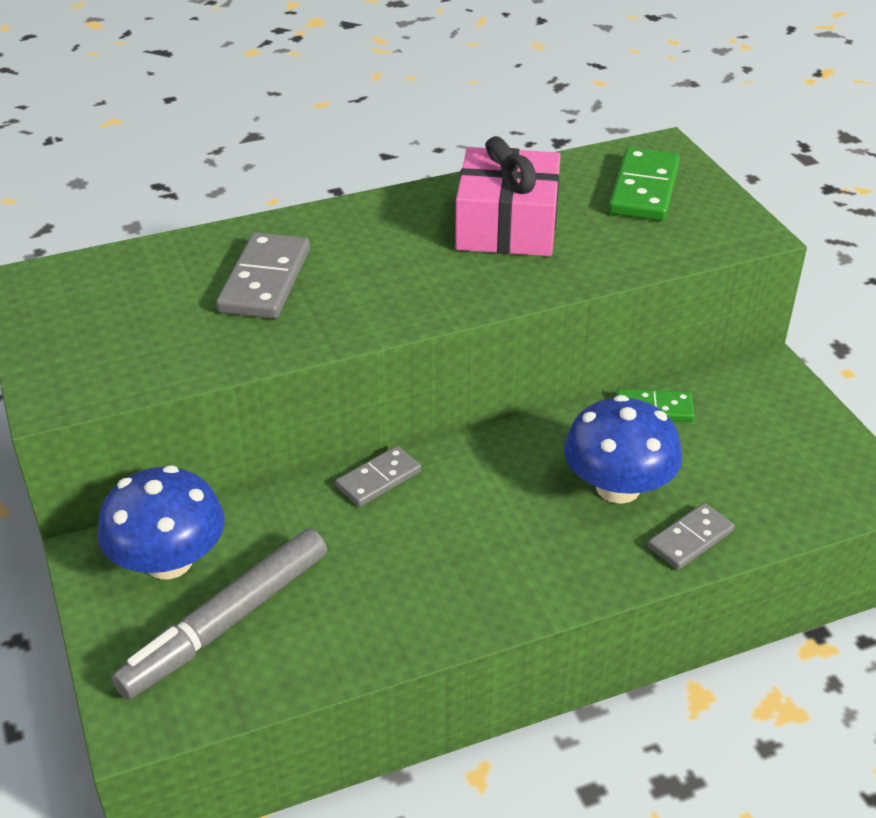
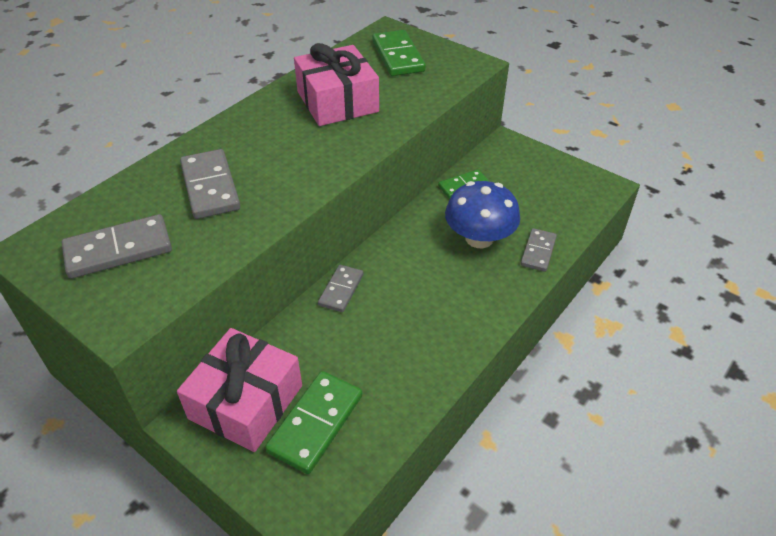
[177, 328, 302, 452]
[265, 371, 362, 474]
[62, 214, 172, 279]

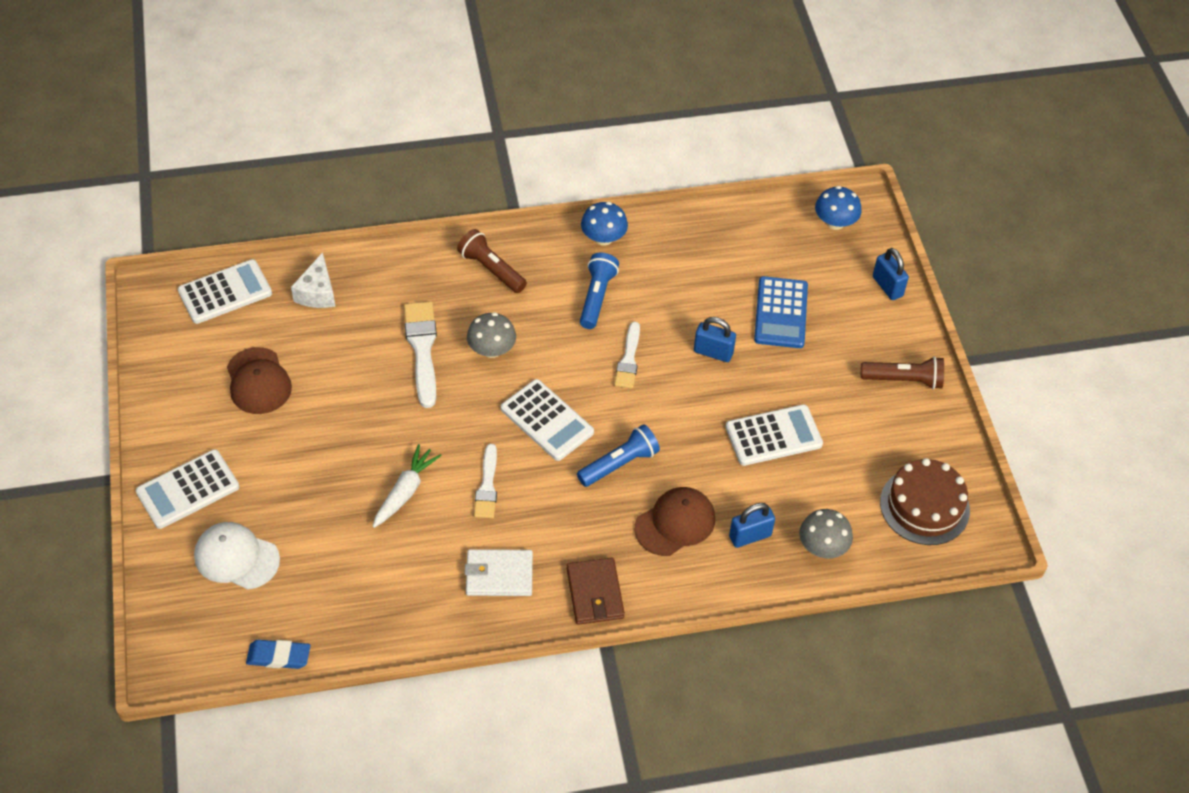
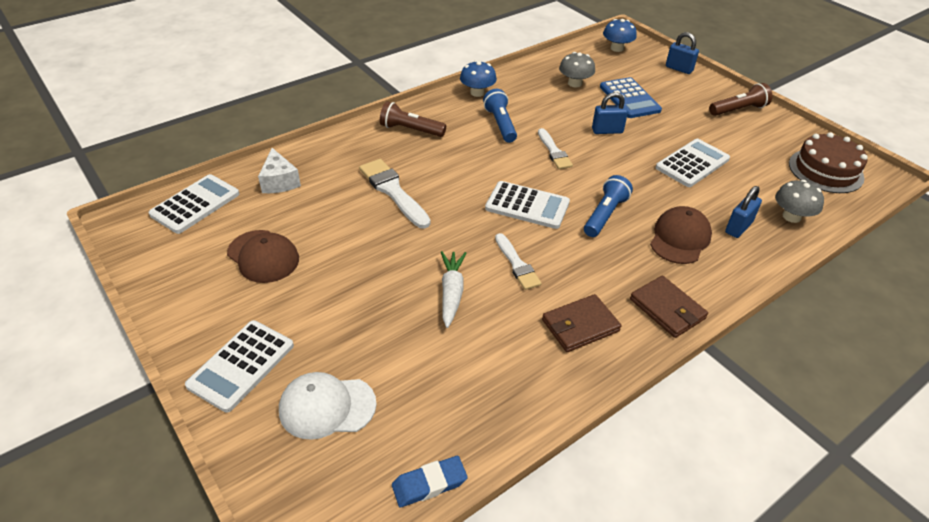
[542, 294, 621, 352]
[559, 52, 595, 87]

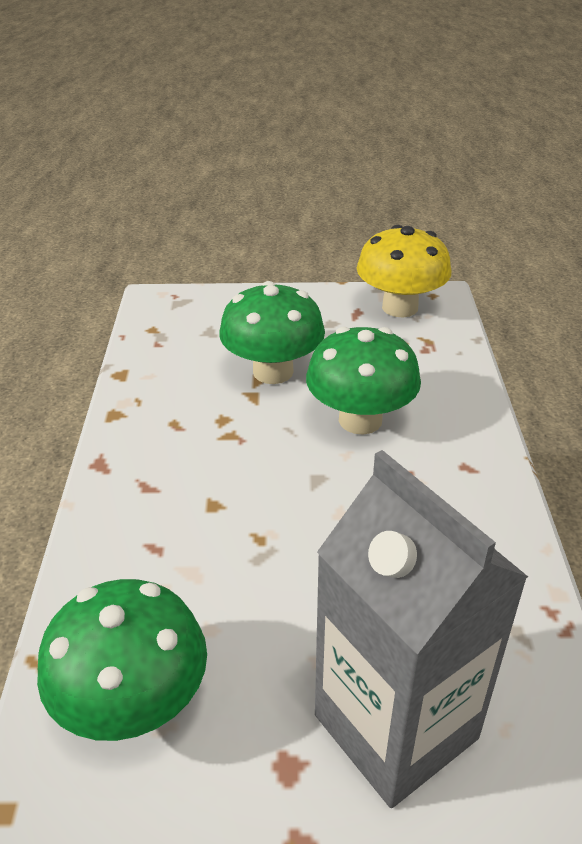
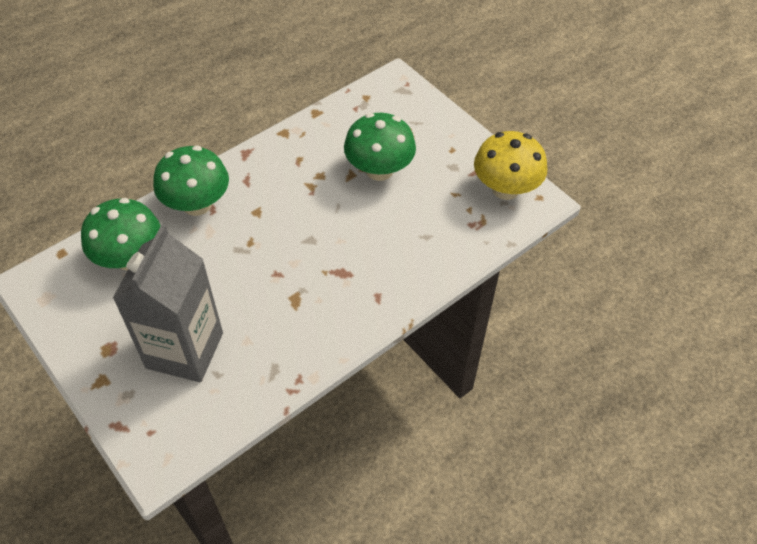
[153, 146, 229, 216]

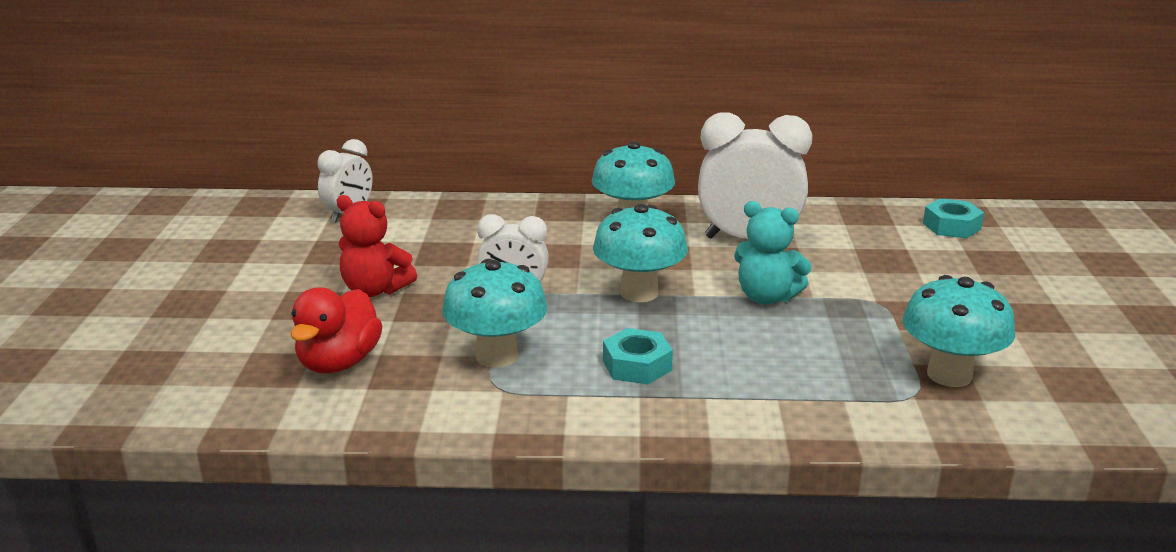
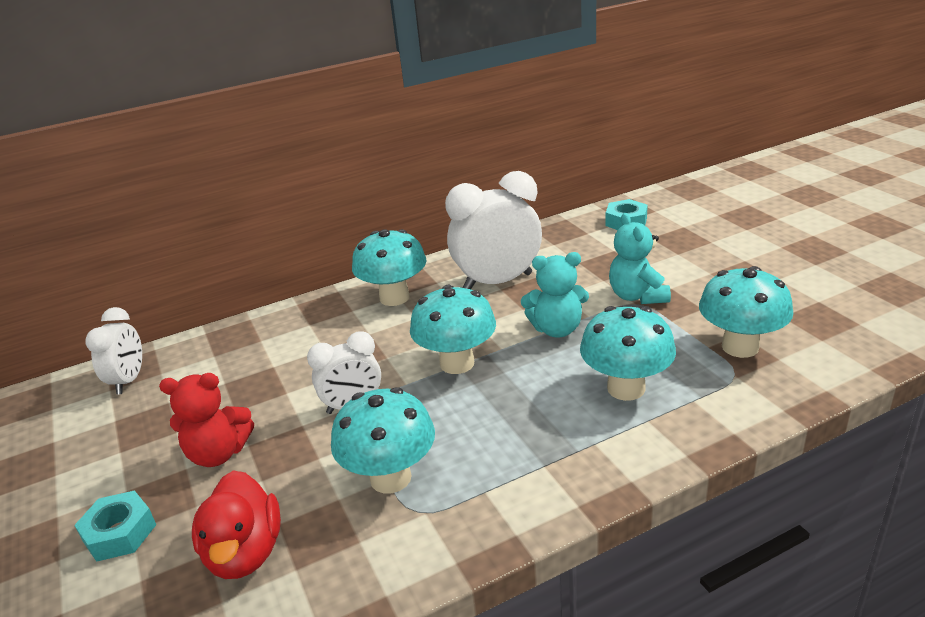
[74, 490, 156, 562]
[580, 306, 676, 401]
[609, 213, 671, 304]

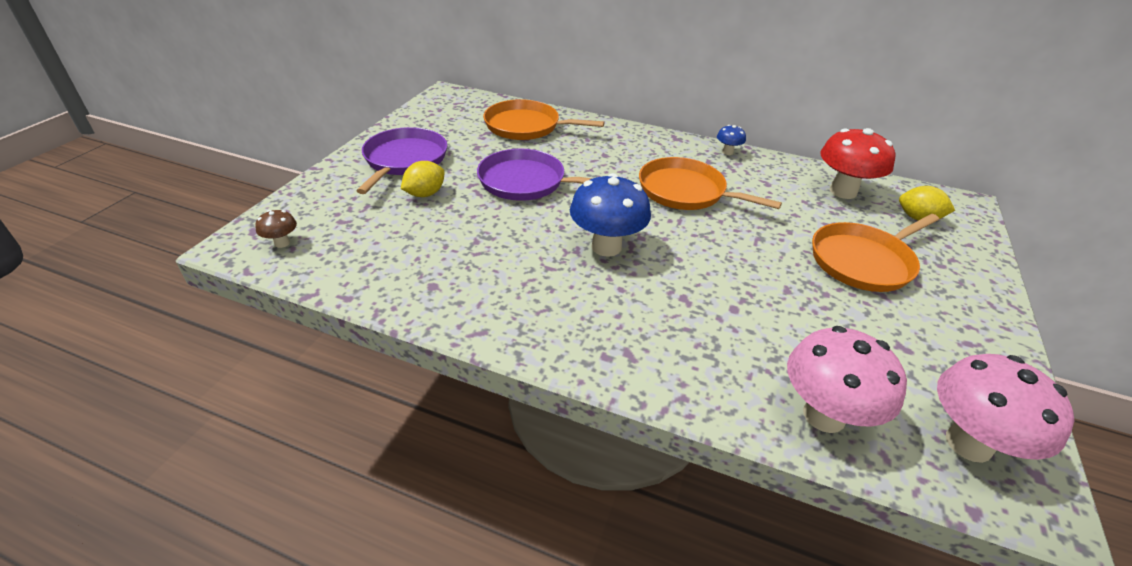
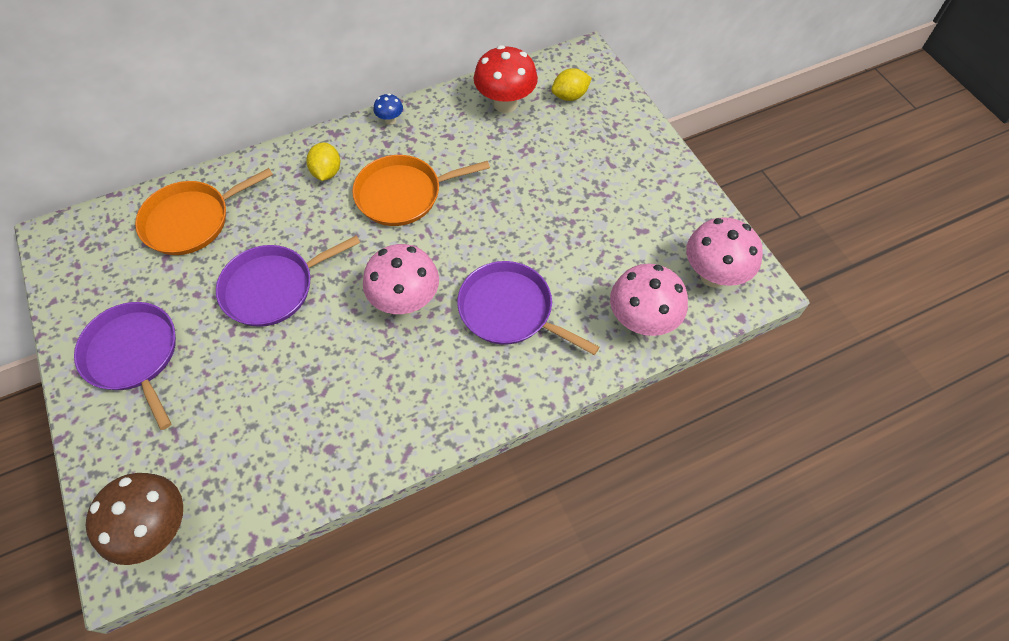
[85, 473, 183, 565]
[306, 142, 340, 181]
[363, 244, 439, 314]
[812, 214, 939, 292] (first image)
[457, 261, 599, 355]

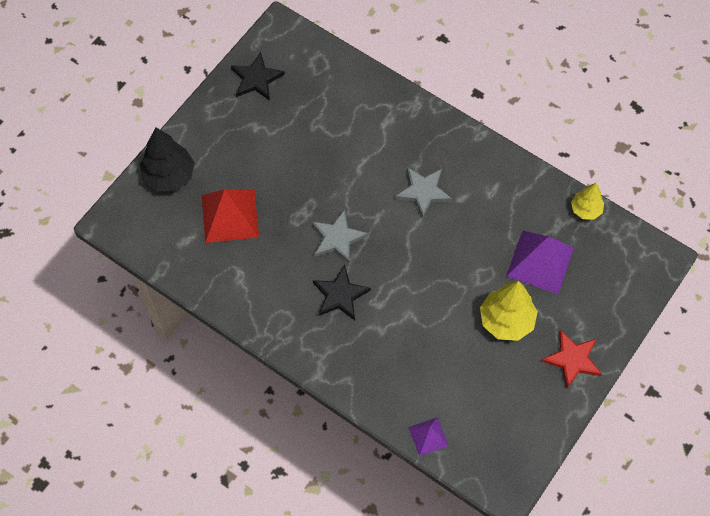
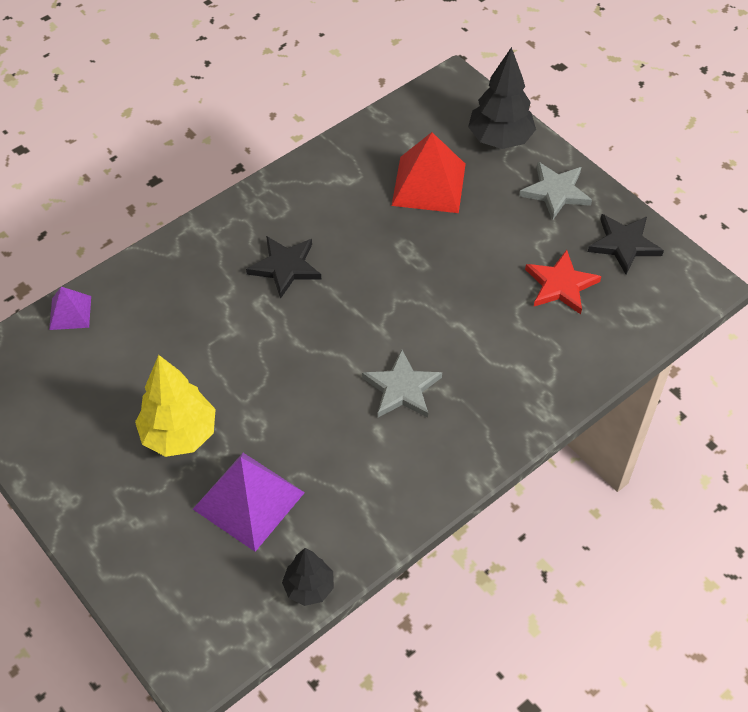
[519, 162, 592, 220]
[525, 250, 601, 314]
[282, 548, 334, 606]

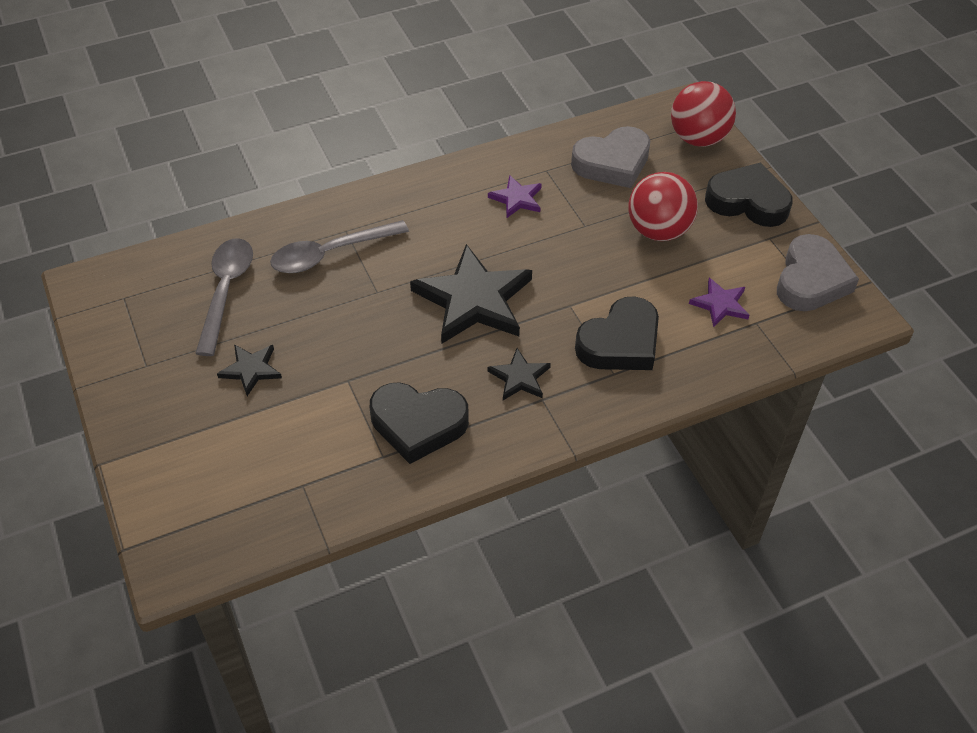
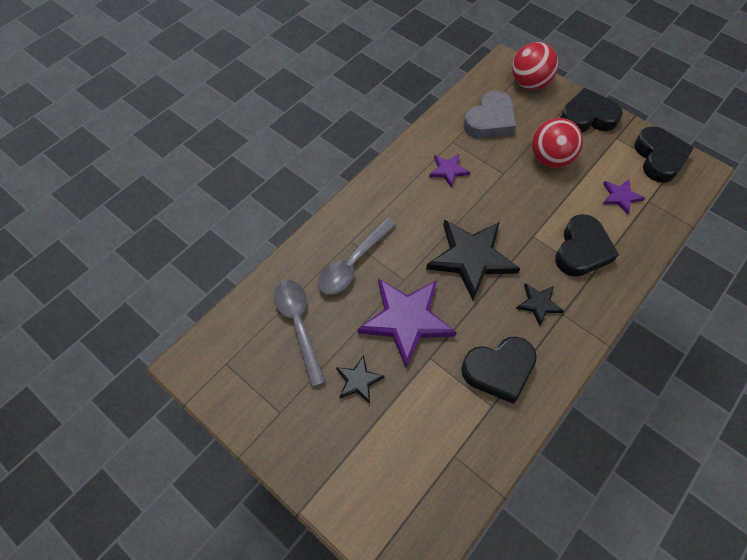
[634, 126, 694, 183]
[358, 278, 457, 368]

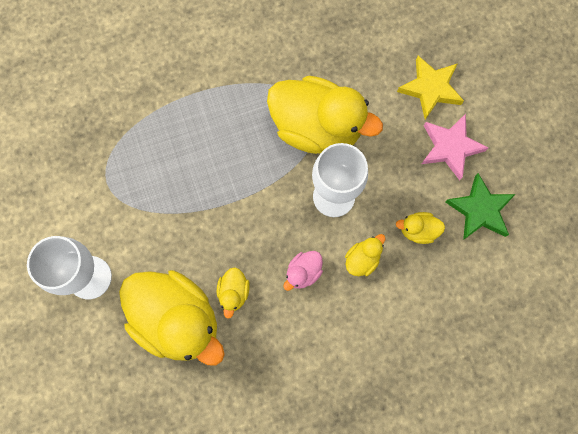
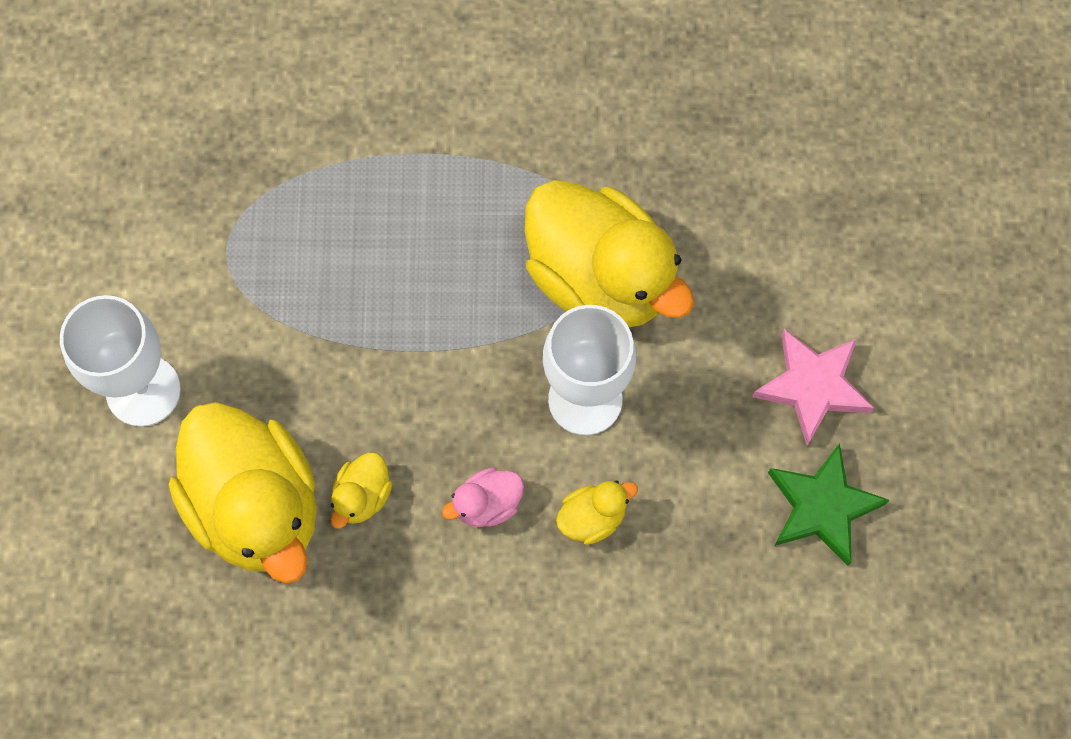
[396, 212, 445, 244] (first image)
[397, 56, 464, 120] (first image)

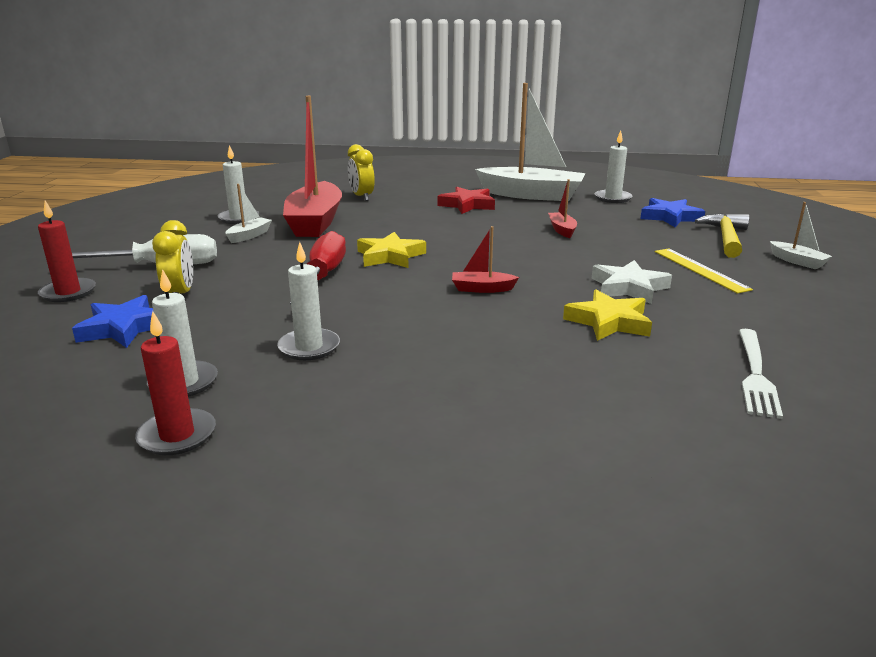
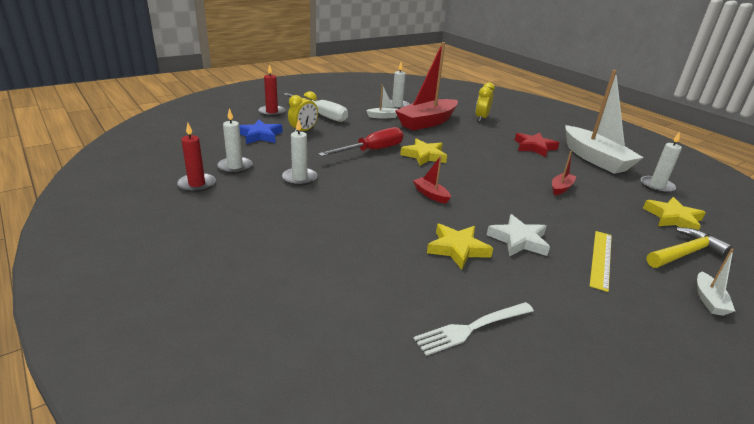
[643, 197, 706, 230]

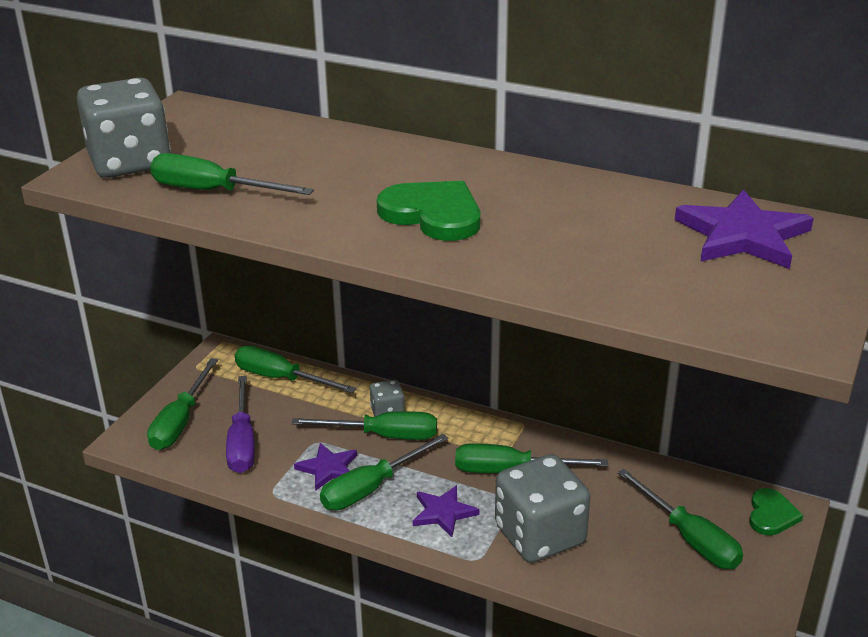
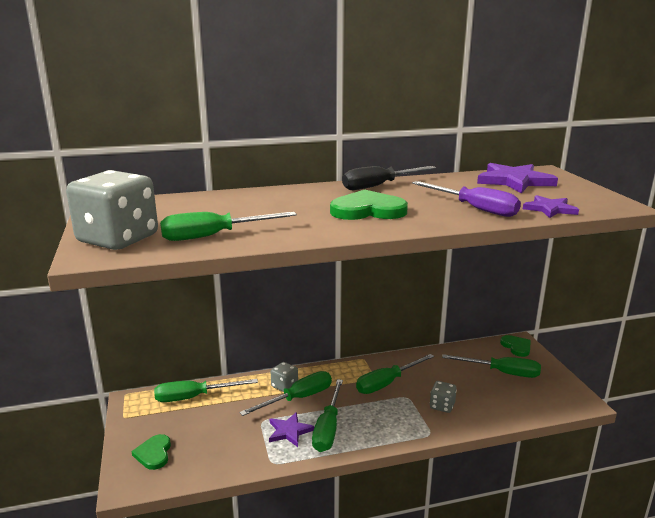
[131, 434, 171, 470]
[412, 181, 521, 217]
[523, 195, 579, 218]
[430, 381, 457, 413]
[342, 166, 436, 190]

